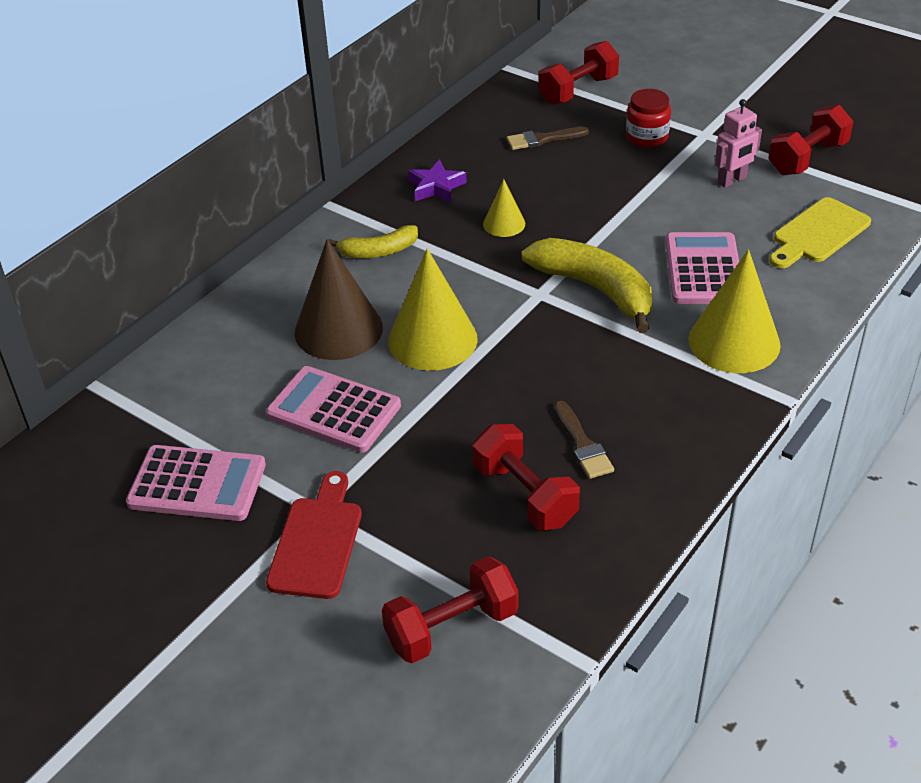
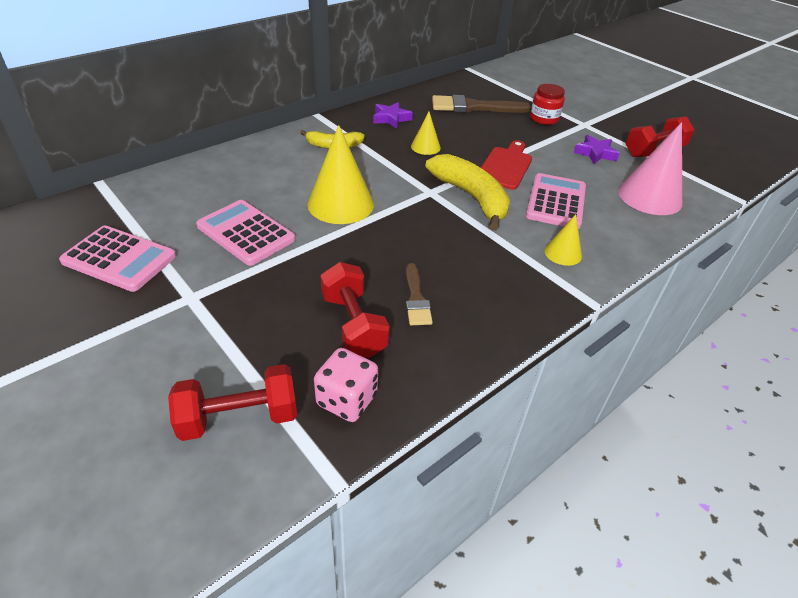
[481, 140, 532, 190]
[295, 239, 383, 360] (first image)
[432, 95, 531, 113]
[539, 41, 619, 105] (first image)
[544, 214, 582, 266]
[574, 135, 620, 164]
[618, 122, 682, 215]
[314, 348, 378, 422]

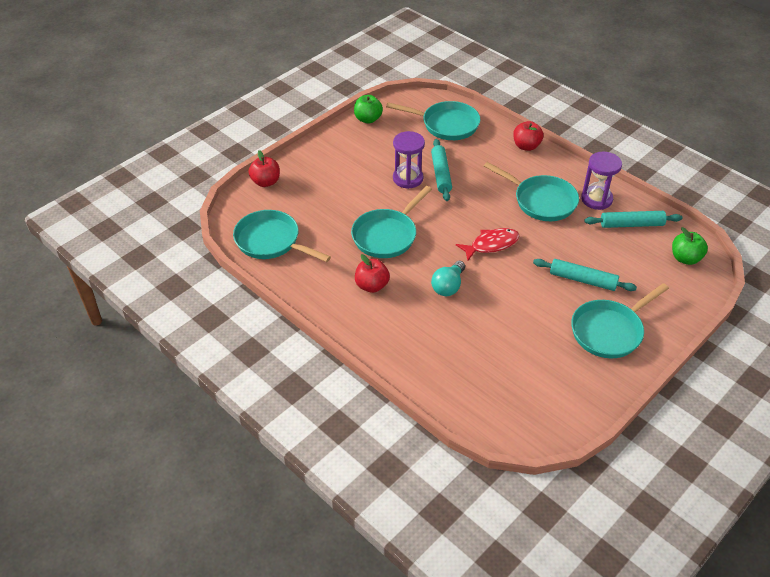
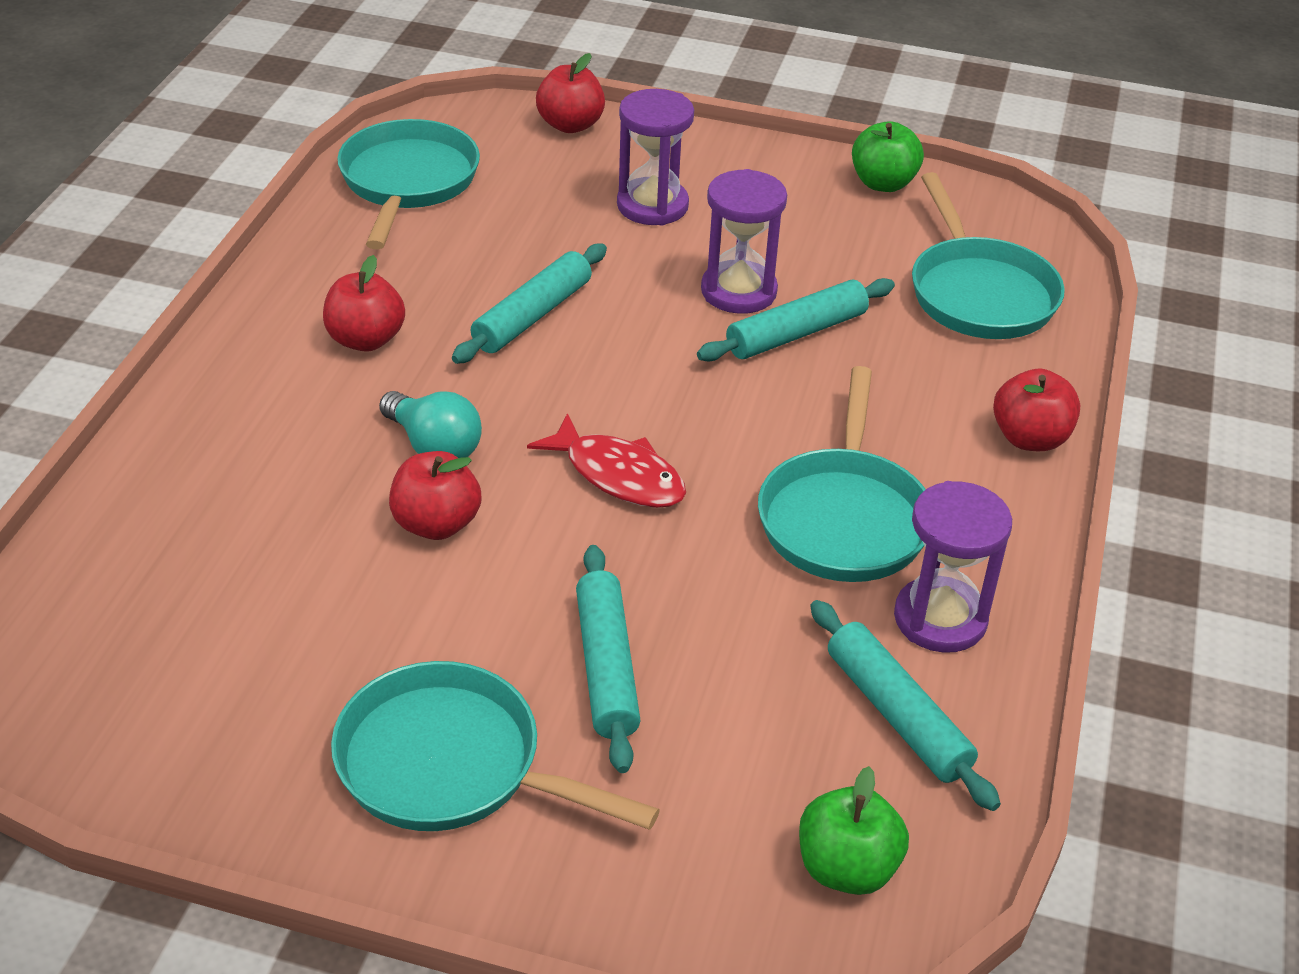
[452, 244, 607, 364]
[379, 391, 482, 458]
[389, 451, 481, 540]
[617, 89, 694, 226]

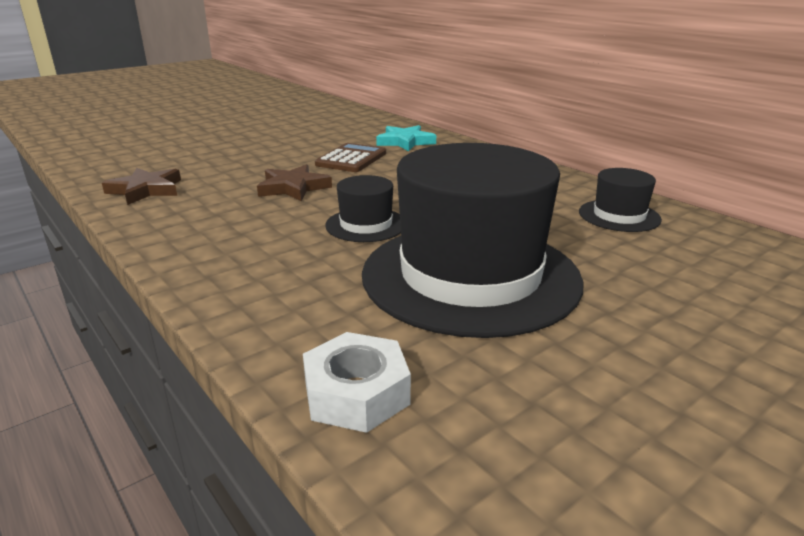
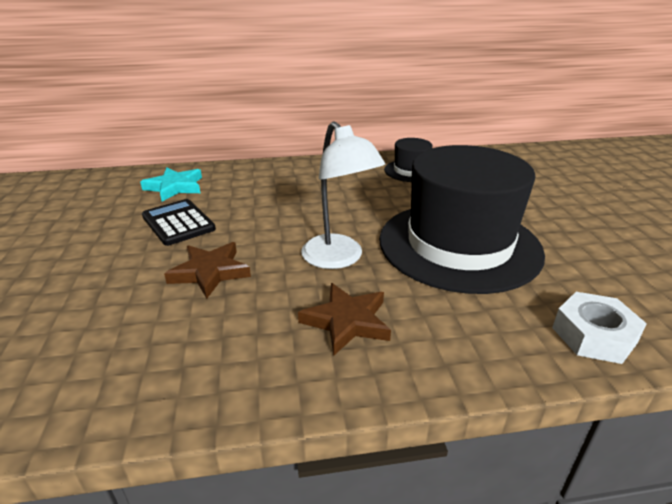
[298, 283, 391, 356]
[142, 199, 216, 246]
[301, 121, 385, 269]

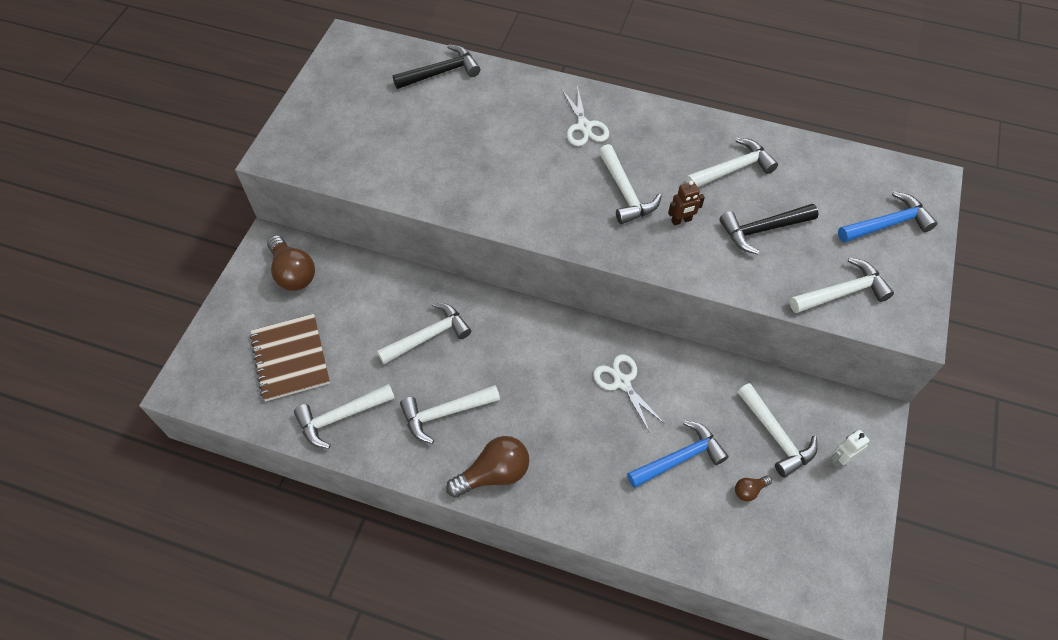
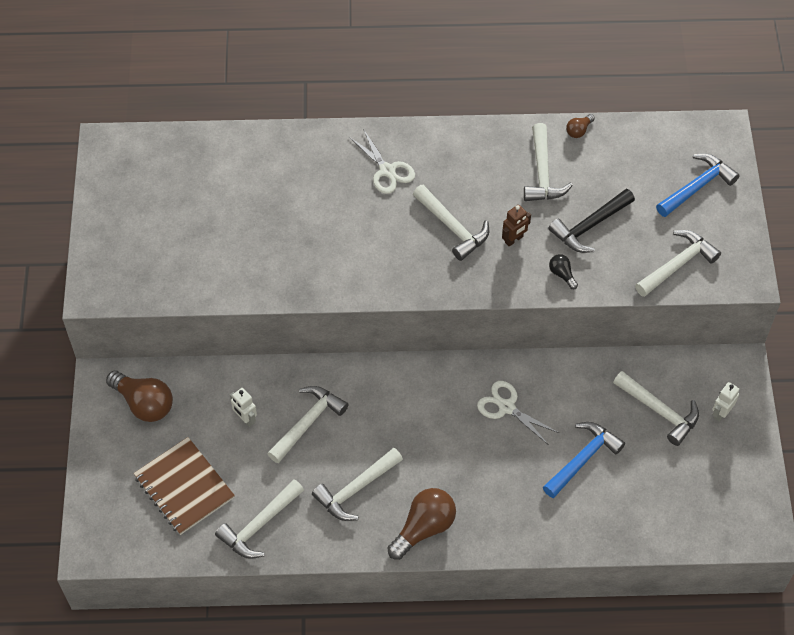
[393, 44, 480, 89] (first image)
[524, 123, 573, 201]
[566, 114, 595, 138]
[230, 388, 257, 427]
[549, 254, 578, 289]

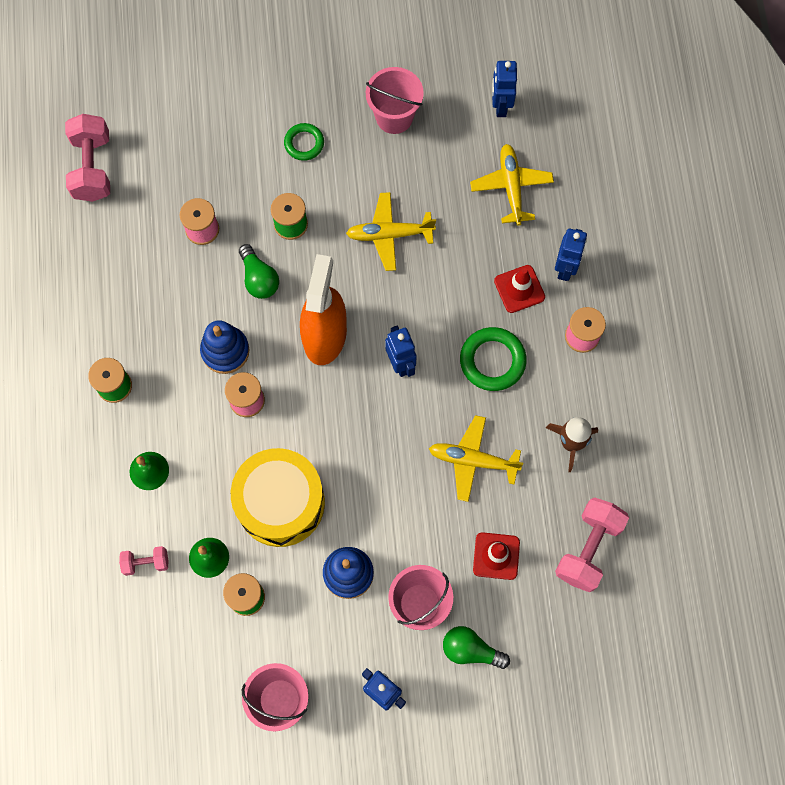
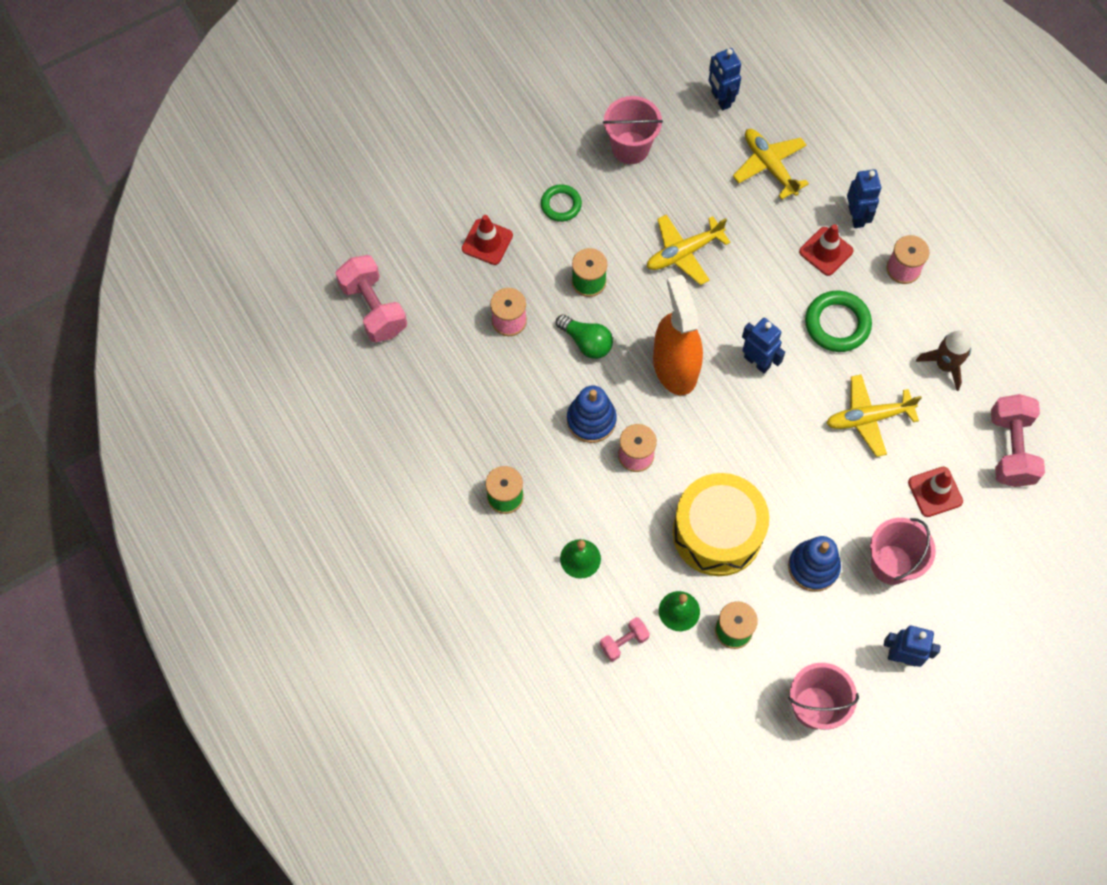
[443, 626, 510, 669] (first image)
[462, 215, 513, 265]

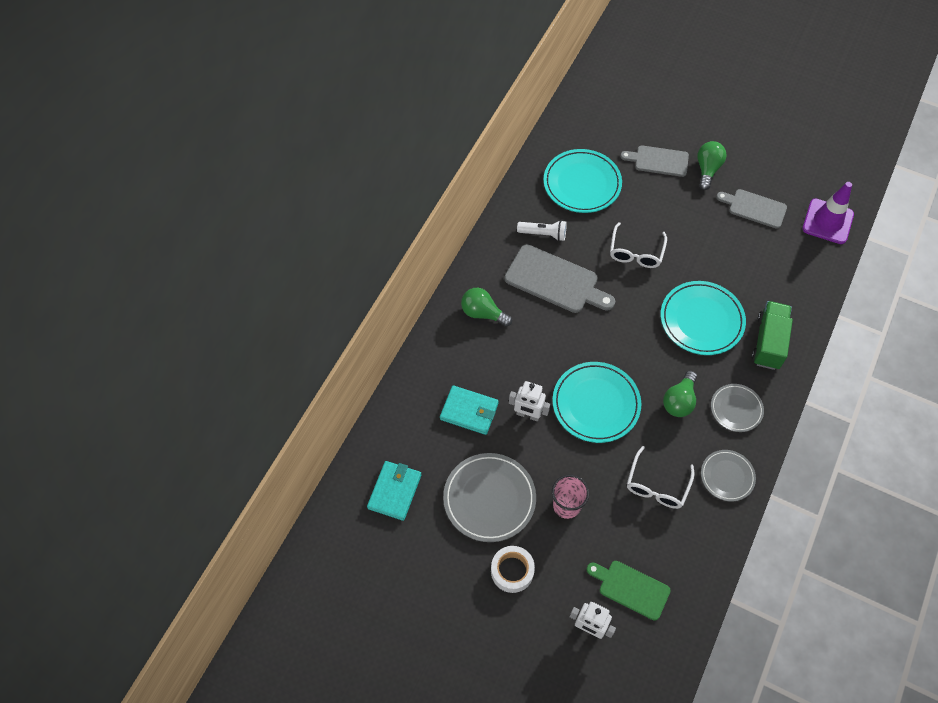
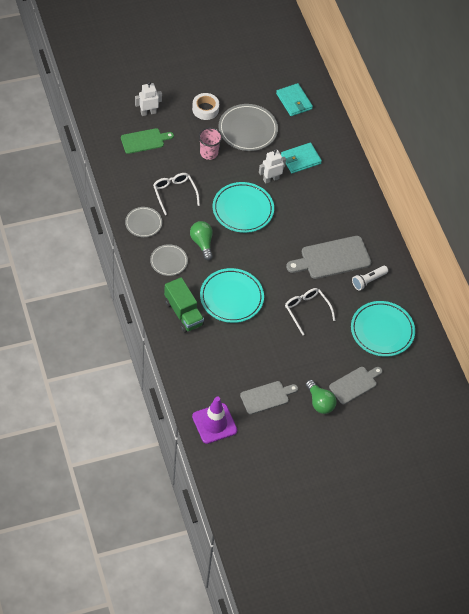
[461, 288, 512, 327] (first image)

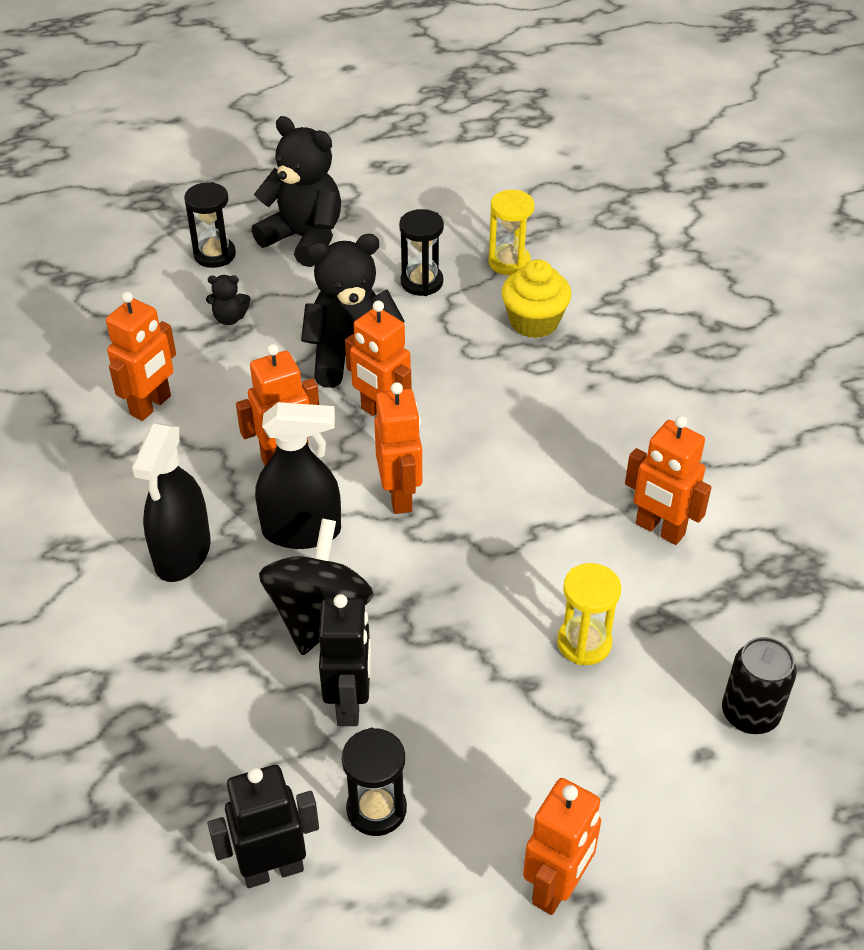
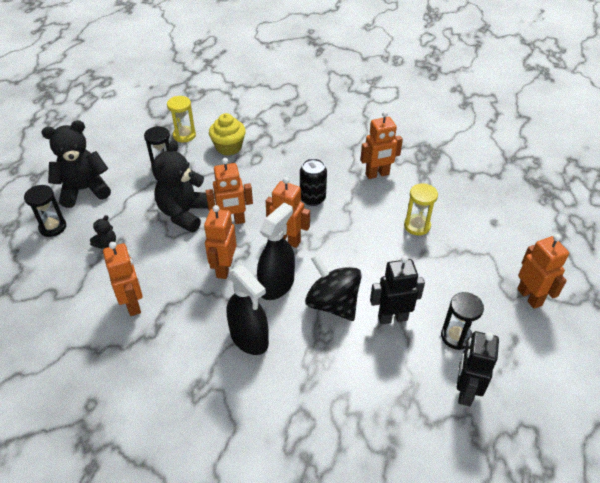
[370, 256, 425, 324]
[300, 158, 327, 206]

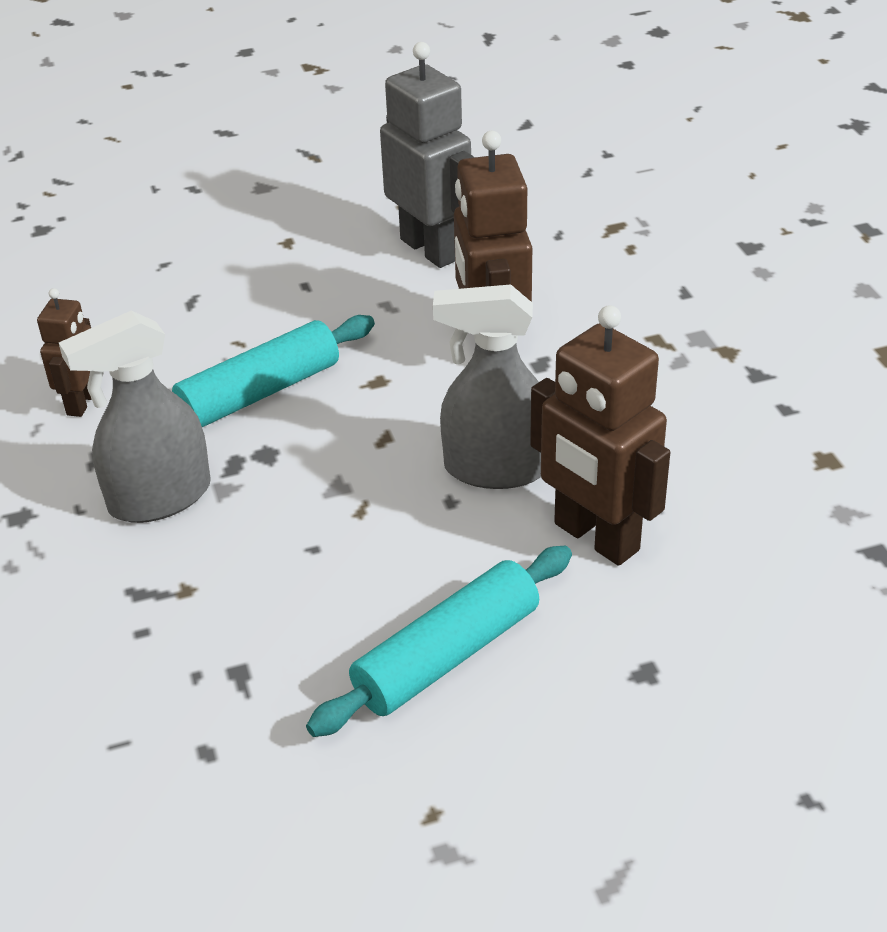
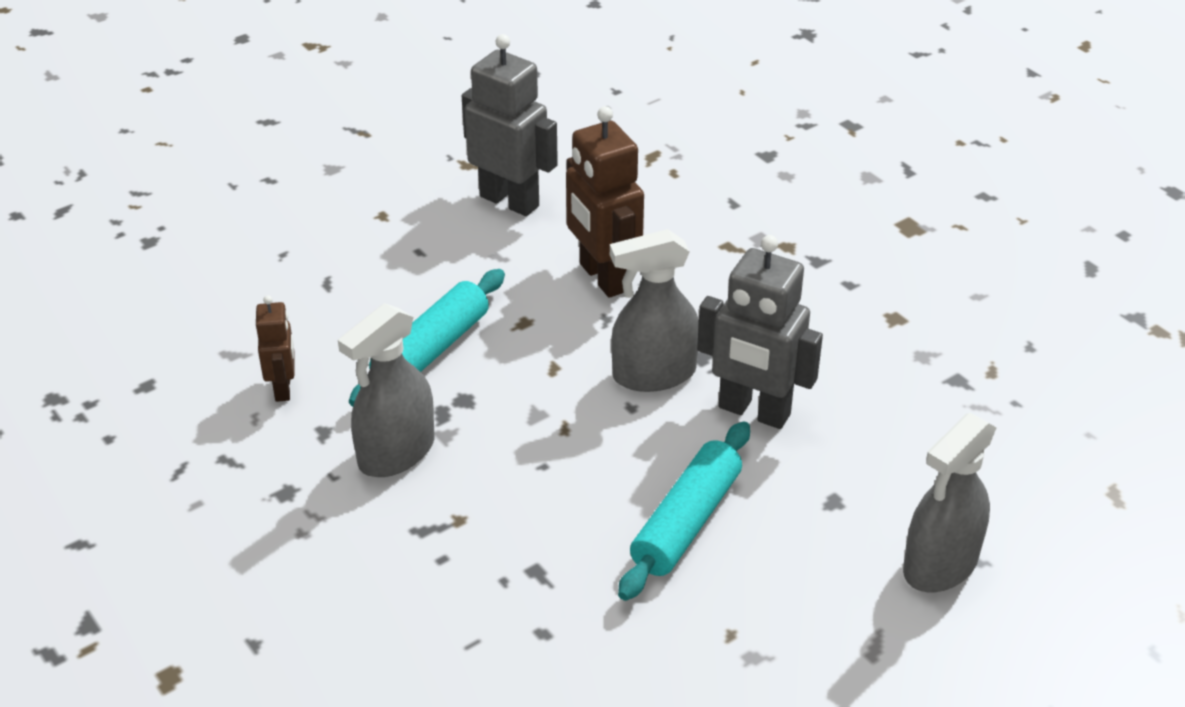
[697, 235, 823, 429]
[903, 413, 997, 592]

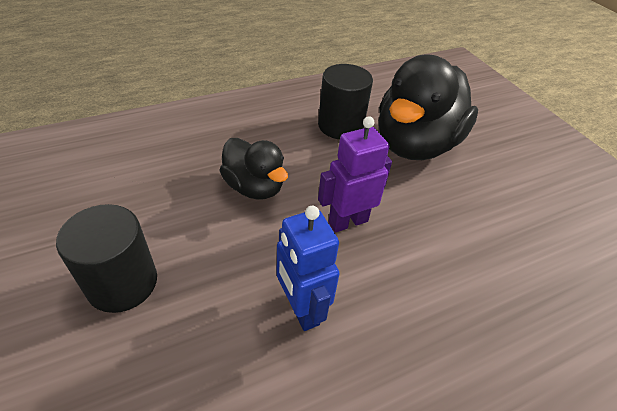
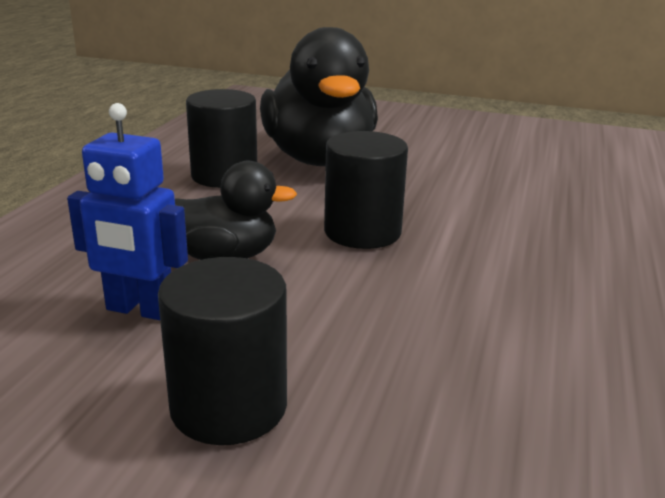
[67, 103, 188, 320]
[324, 131, 408, 249]

